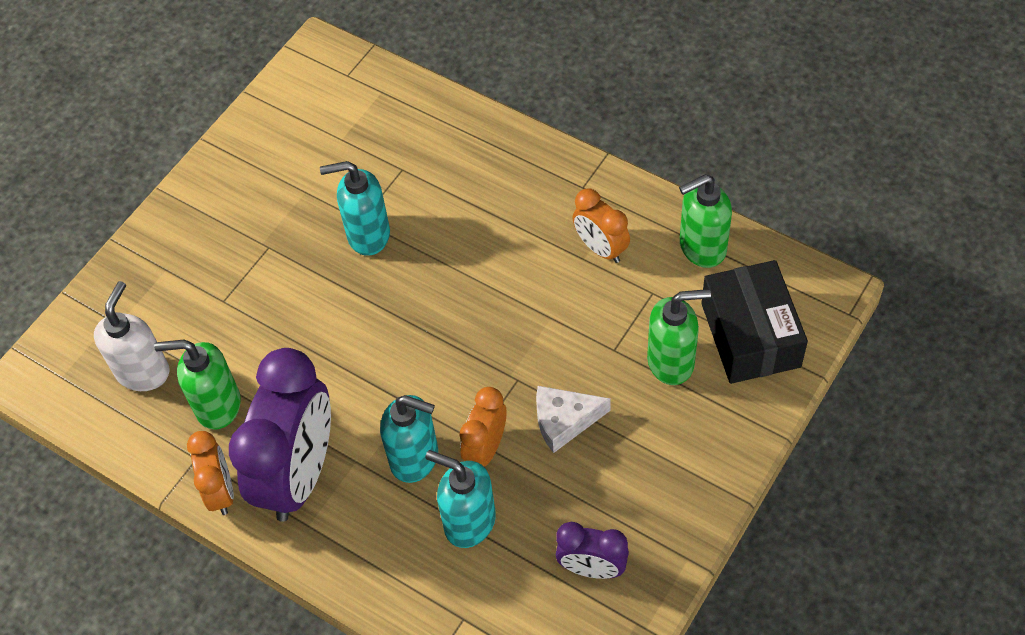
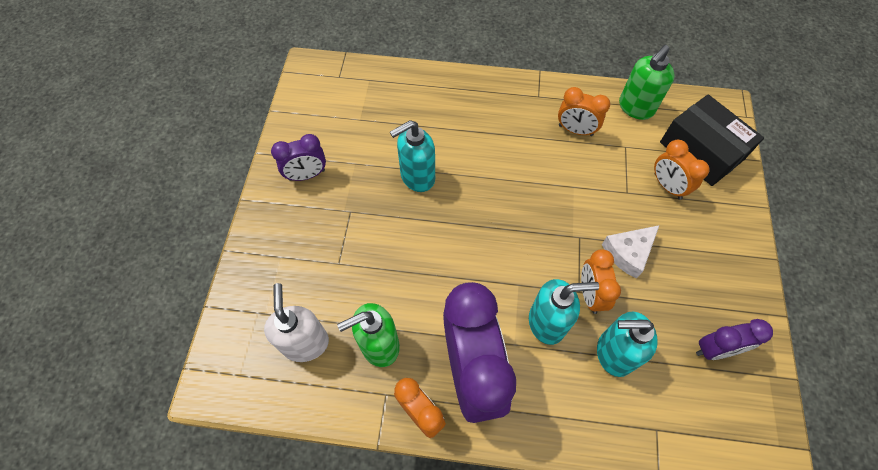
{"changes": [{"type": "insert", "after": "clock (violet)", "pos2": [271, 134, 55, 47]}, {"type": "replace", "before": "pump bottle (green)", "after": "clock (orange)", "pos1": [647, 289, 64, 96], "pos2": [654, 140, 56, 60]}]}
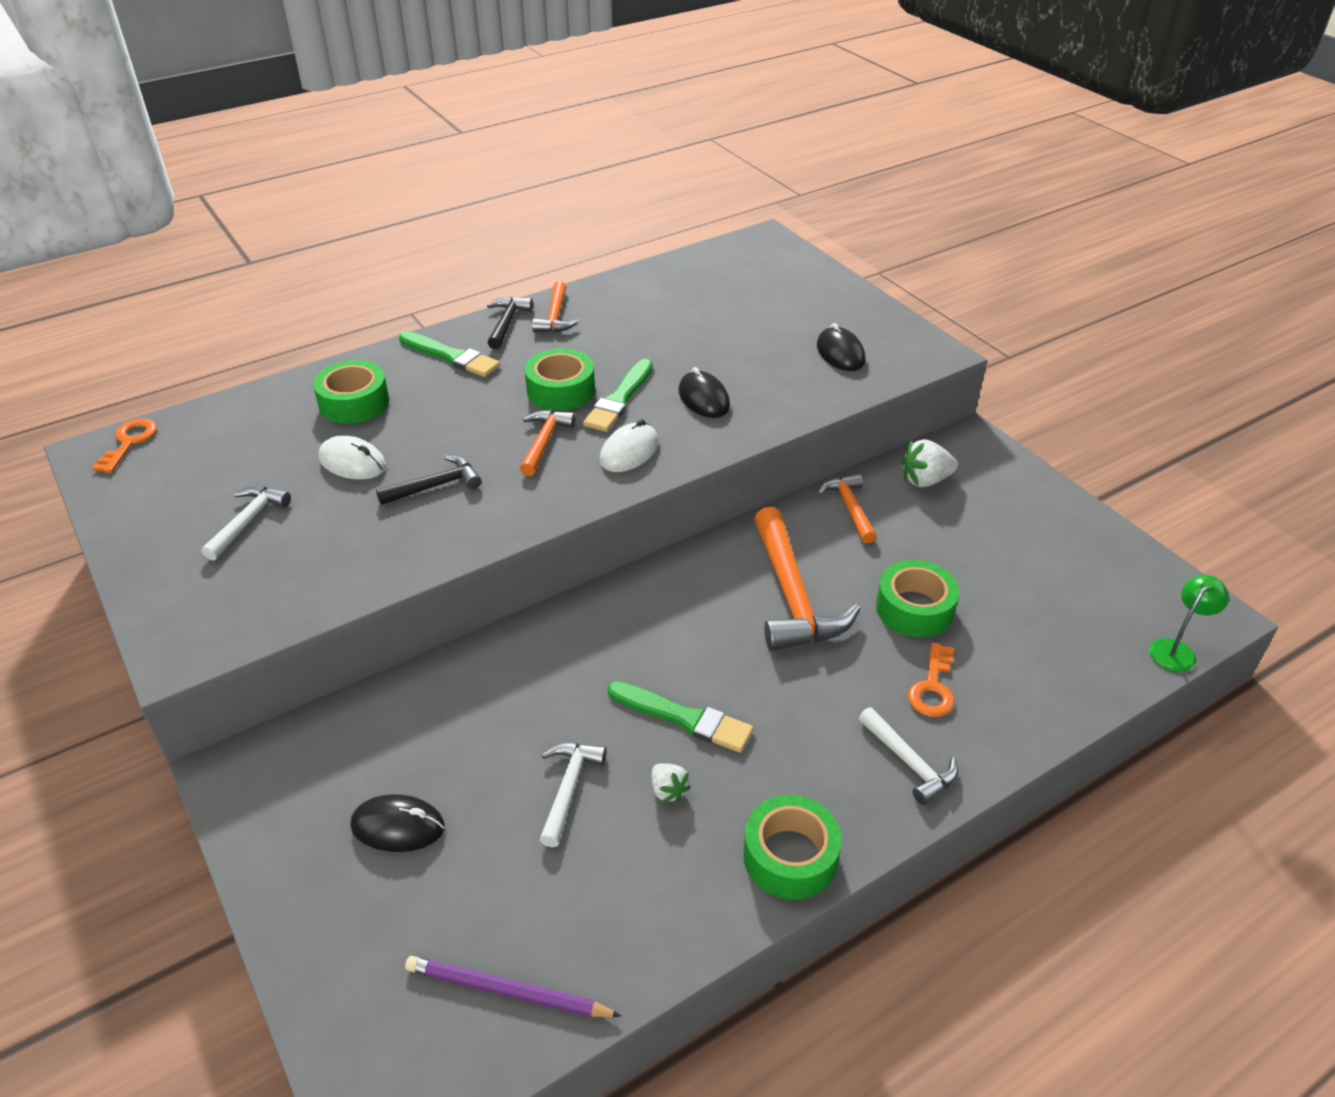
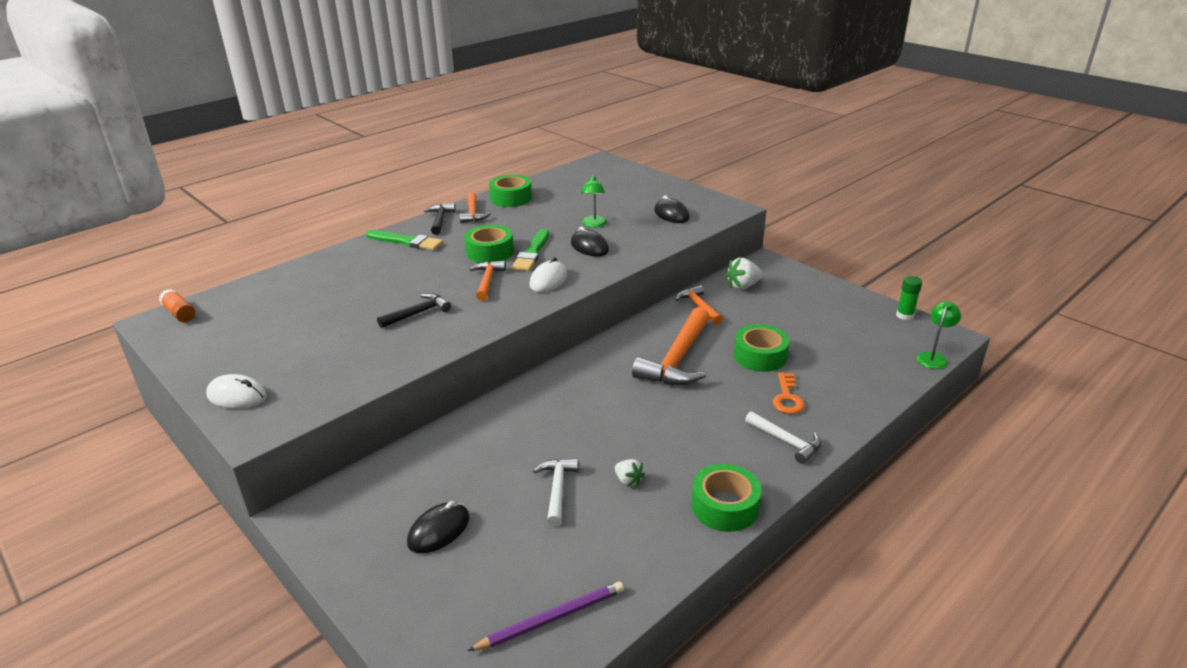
{"changes": [{"type": "delete", "before": "claw hammer (pure white)", "pos1": [201, 486, 90, 75]}, {"type": "delete", "before": "paint brush (green)", "pos1": [607, 681, 146, 72]}, {"type": "insert", "after": "desk lamp (green)", "pos2": [581, 175, 26, 53]}, {"type": "insert", "after": "glue (green)", "pos2": [896, 276, 26, 44]}, {"type": "move", "before": "tape (green)", "pos1": [313, 360, 76, 64], "pos2": [489, 175, 43, 32]}, {"type": "move", "before": "mouse (pure white)", "pos1": [318, 435, 68, 45], "pos2": [206, 374, 61, 35]}, {"type": "replace", "before": "key (orange)", "after": "glue (orange)", "pos1": [92, 418, 65, 55], "pos2": [159, 289, 36, 33]}, {"type": "rotate", "before": "mouse (ebony)", "pos1": [350, 794, 95, 58], "pos2": [407, 501, 63, 52], "turn": -45}, {"type": "rotate", "before": "wooden pencil (violet)", "pos1": [405, 956, 216, 61], "pos2": [468, 582, 156, 69], "turn": 150}, {"type": "rotate", "before": "claw hammer (orange)", "pos1": [754, 507, 106, 144], "pos2": [632, 307, 78, 78], "turn": 45}]}
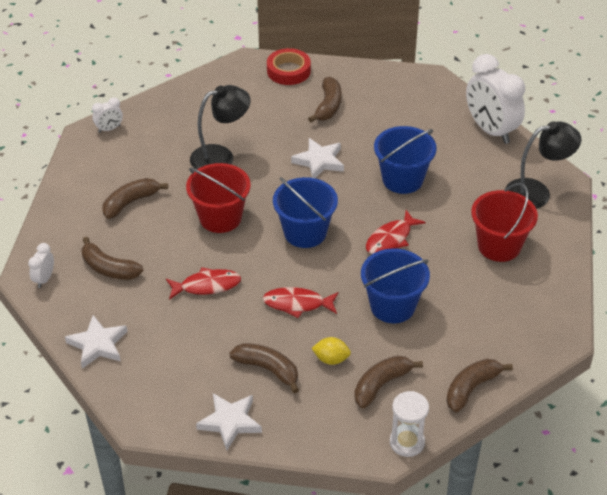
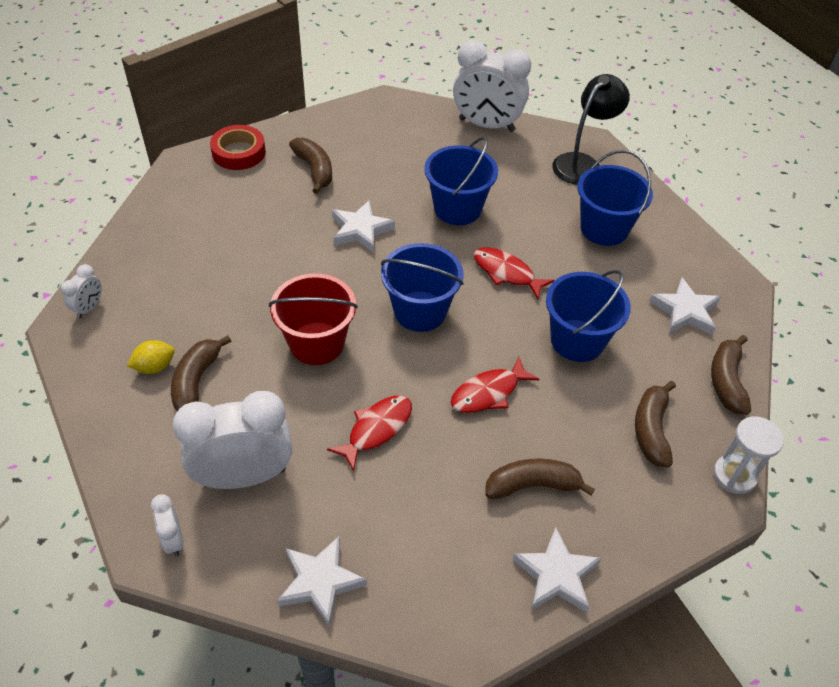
{"changes": [{"type": "delete", "before": "desk lamp (ebony)", "pos1": [190, 85, 61, 85]}, {"type": "insert", "after": "star shape (pure white)", "pos2": [649, 278, 71, 57]}, {"type": "move", "before": "toy lemon (yellow)", "pos1": [311, 337, 40, 28], "pos2": [127, 340, 48, 34]}, {"type": "replace", "before": "banana fruit (dark brown)", "after": "clock (pure white)", "pos1": [81, 237, 62, 43], "pos2": [172, 391, 120, 98]}, {"type": "recolor", "before": "pail (red)", "after": "pail (cobalt)", "pos1": [471, 183, 67, 79], "pos2": [578, 150, 75, 96]}, {"type": "rotate", "before": "fish figure (red)", "pos1": [366, 210, 60, 44], "pos2": [474, 247, 80, 52], "turn": 120}]}
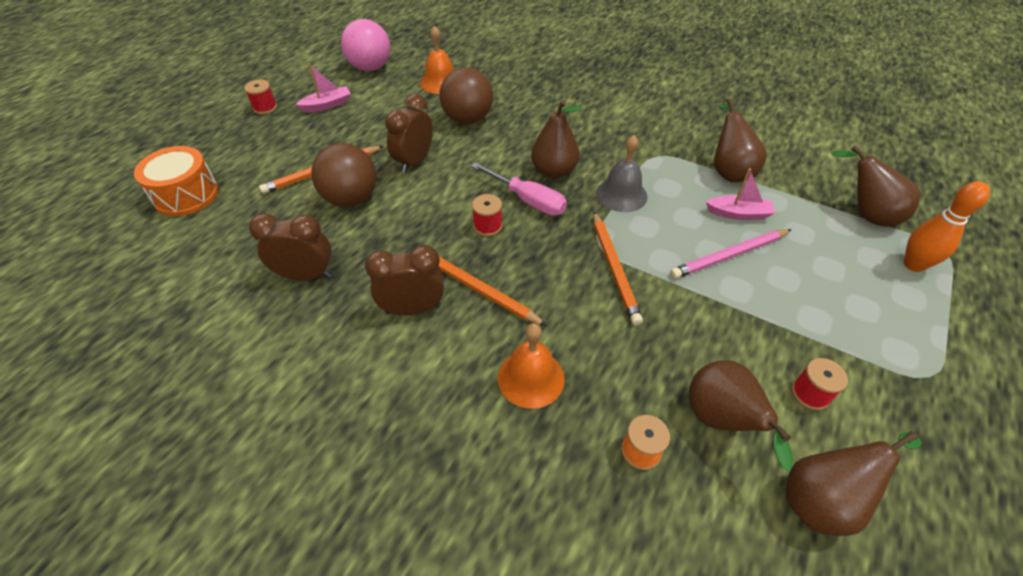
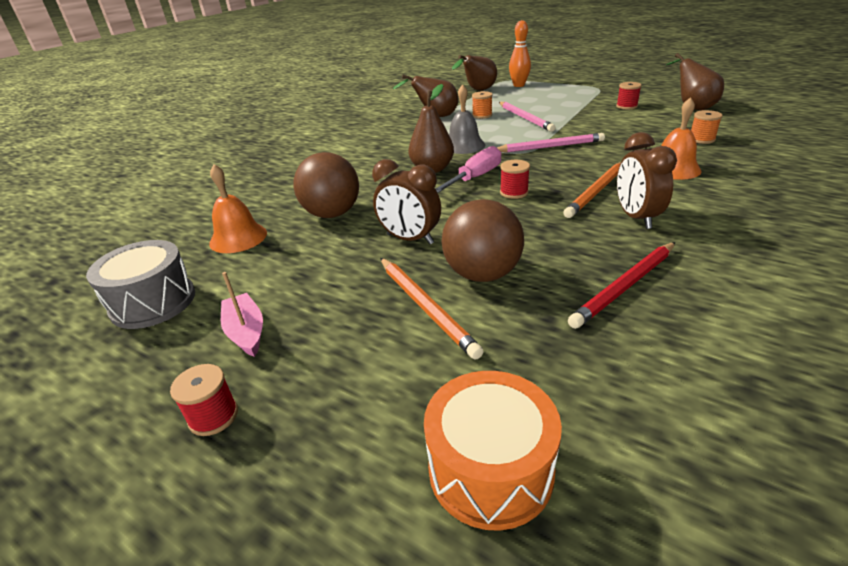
{"changes": [{"type": "delete", "before": "toy pear (dark brown)", "pos1": [689, 360, 104, 112]}, {"type": "replace", "before": "clock (dark brown)", "after": "wooden pencil (red)", "pos1": [249, 213, 83, 68], "pos2": [568, 242, 107, 87]}, {"type": "replace", "before": "ball (rosy)", "after": "drum (ash-grey)", "pos1": [341, 19, 50, 52], "pos2": [86, 240, 109, 89]}, {"type": "replace", "before": "sailboat (rosy)", "after": "spool (orange)", "pos1": [706, 168, 69, 52], "pos2": [472, 91, 21, 28]}, {"type": "recolor", "before": "wooden pencil (orange)", "after": "wooden pencil (rosy)", "pos1": [593, 212, 50, 113], "pos2": [497, 133, 108, 20]}]}
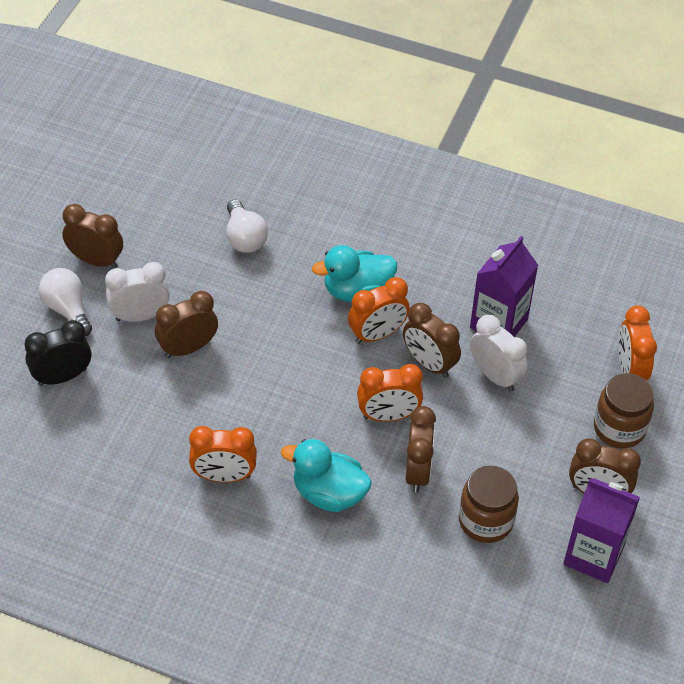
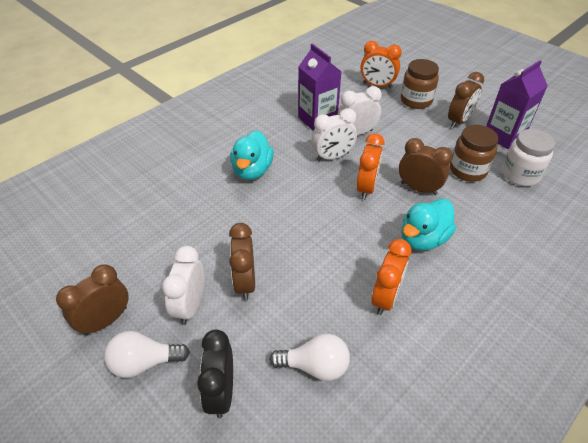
{"changes": [{"type": "delete", "before": "clock (orange)", "pos1": [348, 277, 62, 67]}, {"type": "insert", "after": "jam jar (pure white)", "pos2": [502, 129, 53, 57]}, {"type": "move", "before": "light bulb (pure white)", "pos1": [226, 199, 42, 54], "pos2": [269, 334, 81, 47]}, {"type": "recolor", "before": "clock (dark brown)", "after": "clock (pure white)", "pos1": [403, 303, 58, 75], "pos2": [311, 108, 46, 53]}]}
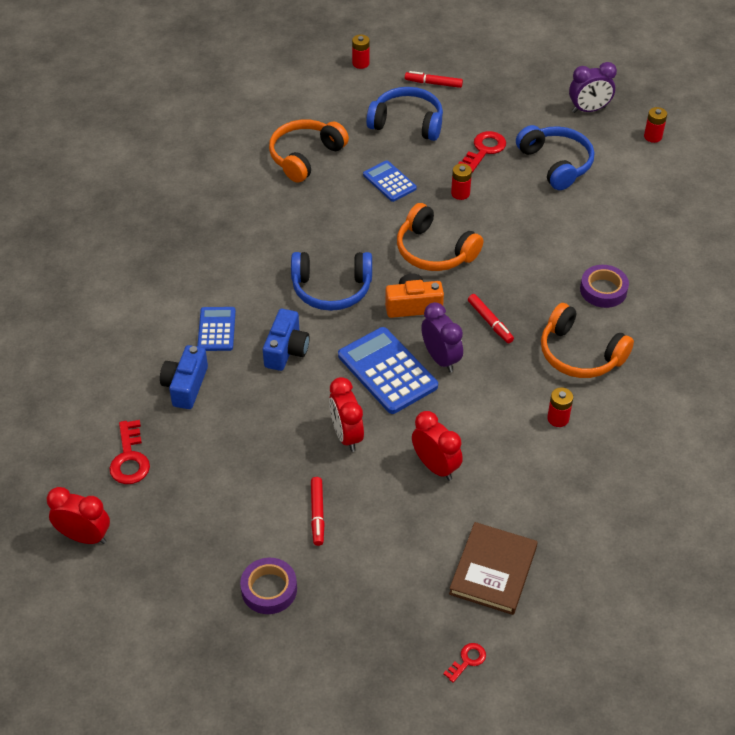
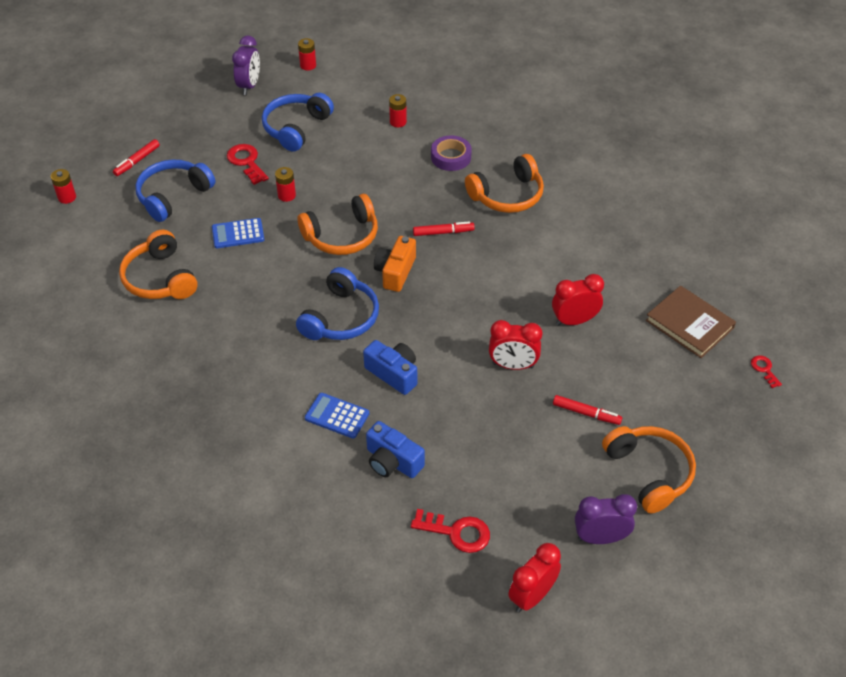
{"changes": [{"type": "delete", "before": "adding machine (cobalt)", "pos1": [338, 327, 100, 87]}, {"type": "move", "before": "clock (violet)", "pos1": [421, 302, 42, 71], "pos2": [575, 494, 62, 50]}, {"type": "move", "before": "power cell (red)", "pos1": [547, 387, 26, 40], "pos2": [389, 94, 18, 33]}, {"type": "replace", "before": "tape (violet)", "after": "headphones (orange)", "pos1": [240, 558, 57, 56], "pos2": [602, 426, 94, 87]}, {"type": "rotate", "before": "headphones (cobalt)", "pos1": [516, 125, 78, 65], "pos2": [262, 93, 72, 58], "turn": -60}]}
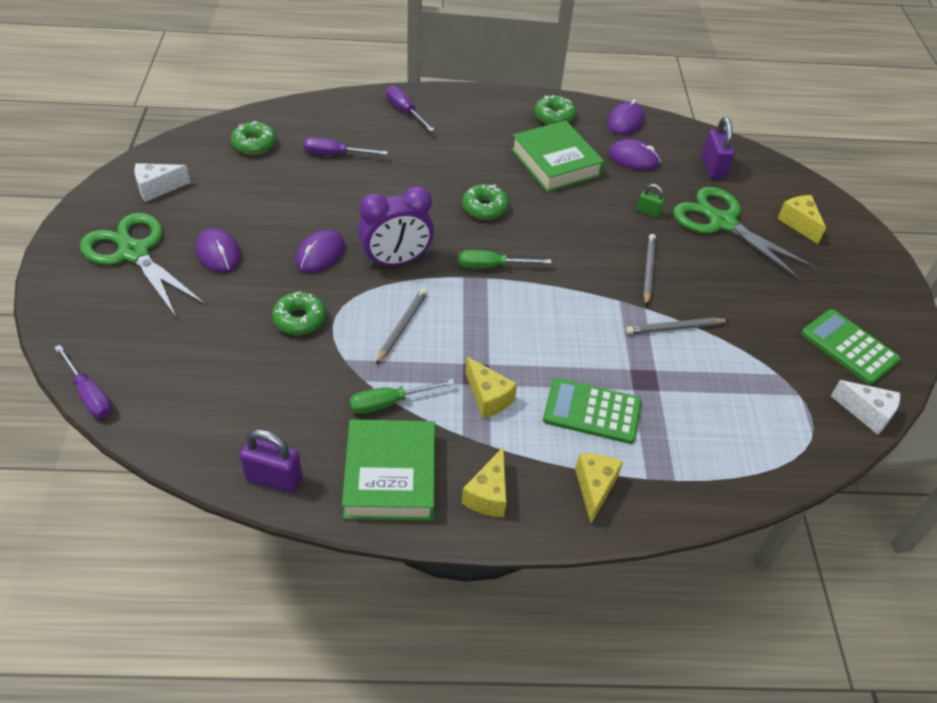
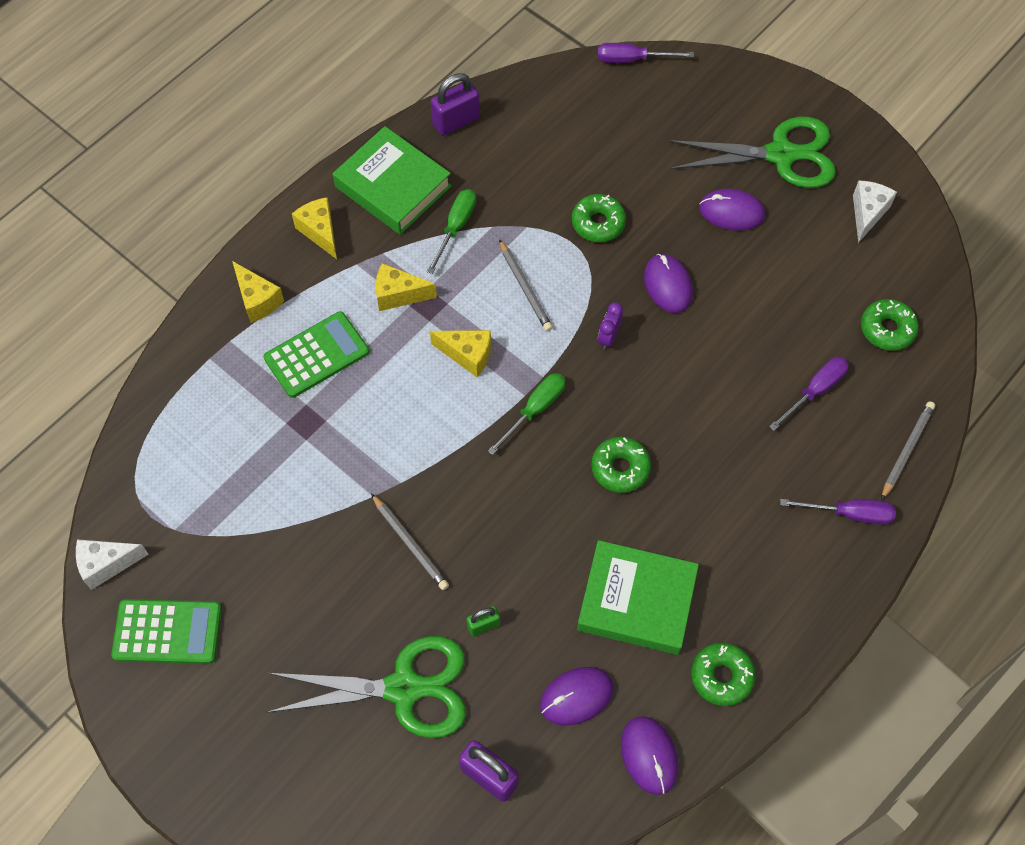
{"changes": [{"type": "move", "before": "wooden pencil (ash-grey)", "pos1": [626, 318, 103, 16], "pos2": [881, 401, 54, 99]}, {"type": "move", "before": "cheese wedge (yellow)", "pos1": [777, 195, 49, 49], "pos2": [430, 330, 61, 47]}, {"type": "resize", "before": "clock (violet)", "pos1": [358, 186, 76, 81], "pos2": [598, 302, 25, 48], "scale": 0.46}]}
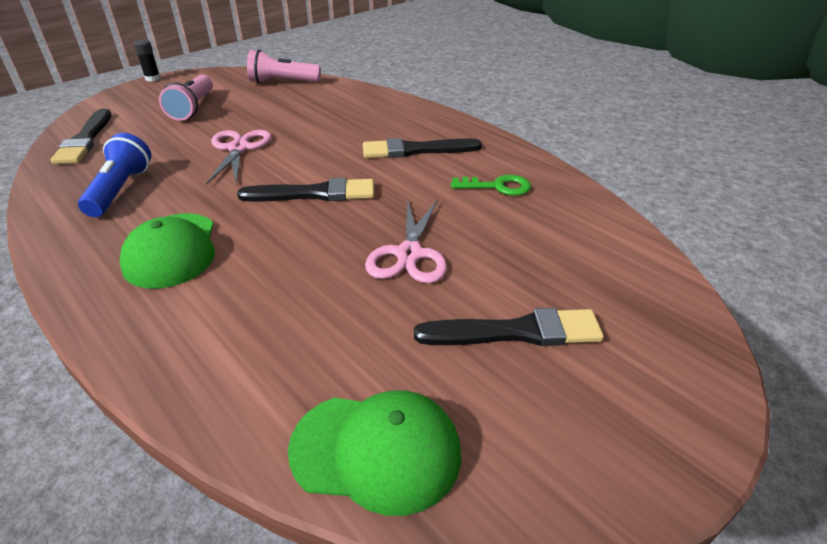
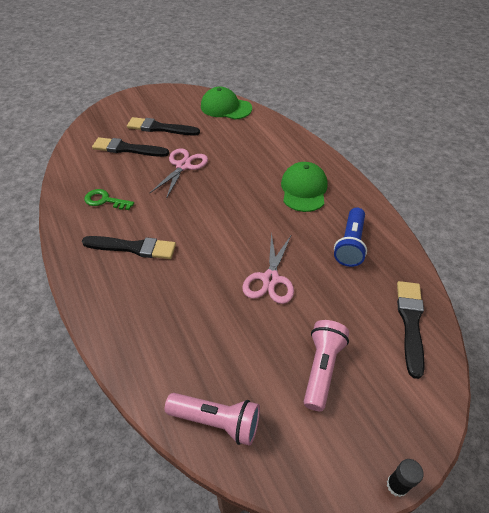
{"changes": [{"type": "move", "before": "paint brush (ebony)", "pos1": [237, 178, 137, 23], "pos2": [92, 137, 77, 20]}]}
